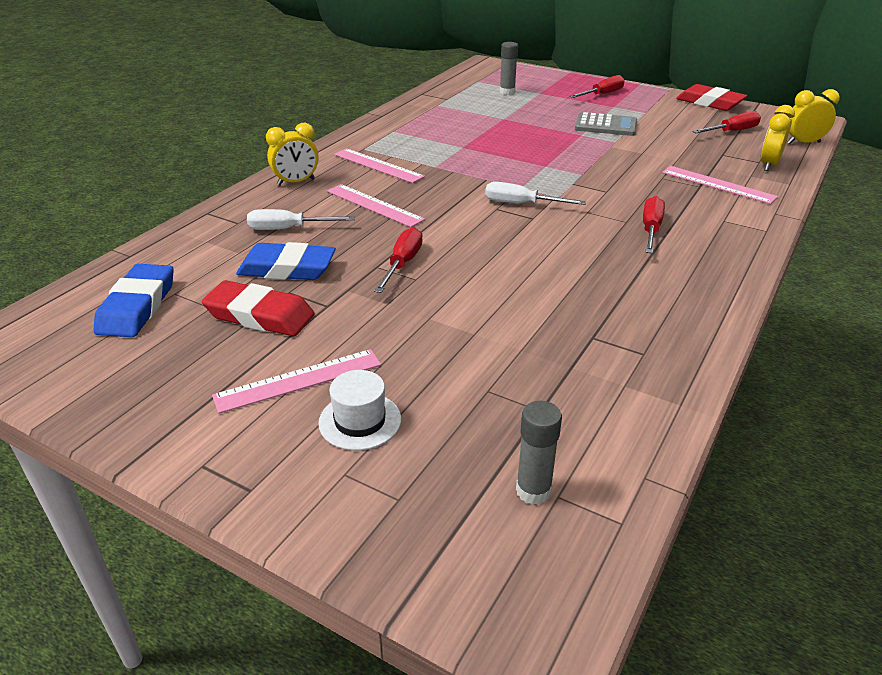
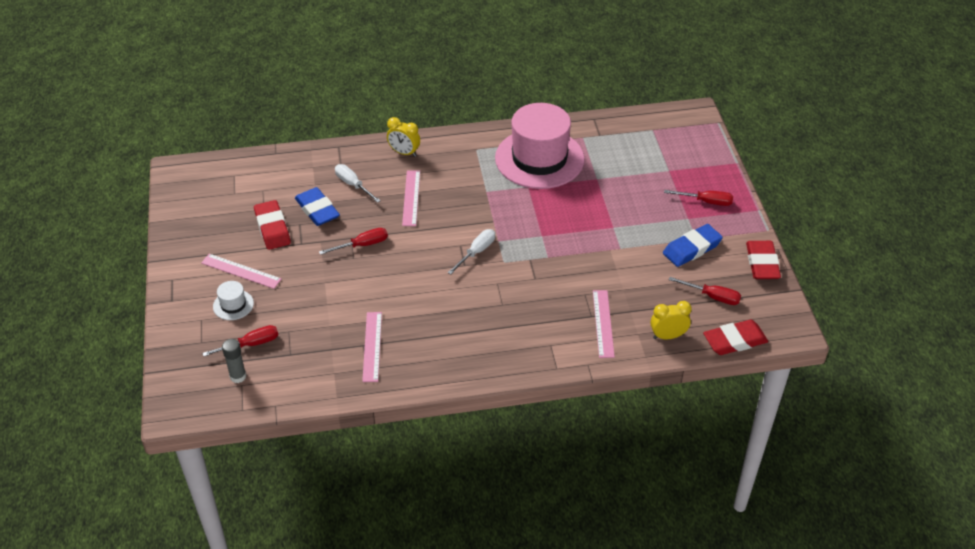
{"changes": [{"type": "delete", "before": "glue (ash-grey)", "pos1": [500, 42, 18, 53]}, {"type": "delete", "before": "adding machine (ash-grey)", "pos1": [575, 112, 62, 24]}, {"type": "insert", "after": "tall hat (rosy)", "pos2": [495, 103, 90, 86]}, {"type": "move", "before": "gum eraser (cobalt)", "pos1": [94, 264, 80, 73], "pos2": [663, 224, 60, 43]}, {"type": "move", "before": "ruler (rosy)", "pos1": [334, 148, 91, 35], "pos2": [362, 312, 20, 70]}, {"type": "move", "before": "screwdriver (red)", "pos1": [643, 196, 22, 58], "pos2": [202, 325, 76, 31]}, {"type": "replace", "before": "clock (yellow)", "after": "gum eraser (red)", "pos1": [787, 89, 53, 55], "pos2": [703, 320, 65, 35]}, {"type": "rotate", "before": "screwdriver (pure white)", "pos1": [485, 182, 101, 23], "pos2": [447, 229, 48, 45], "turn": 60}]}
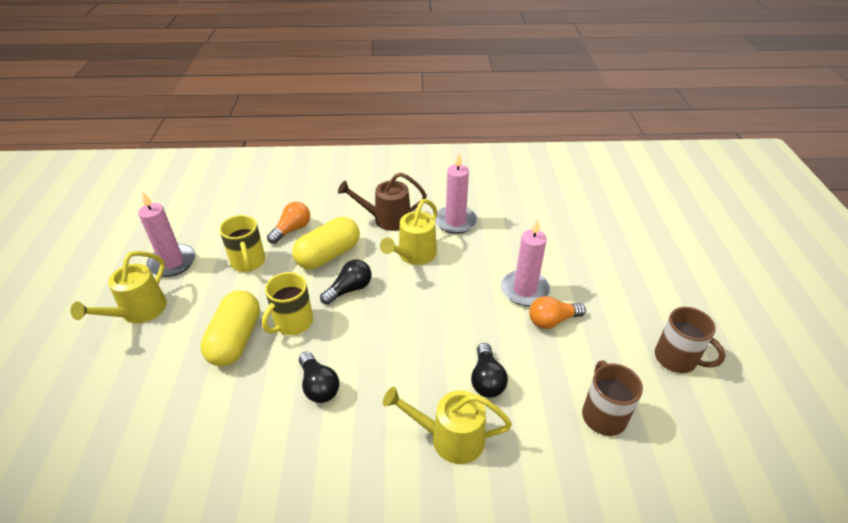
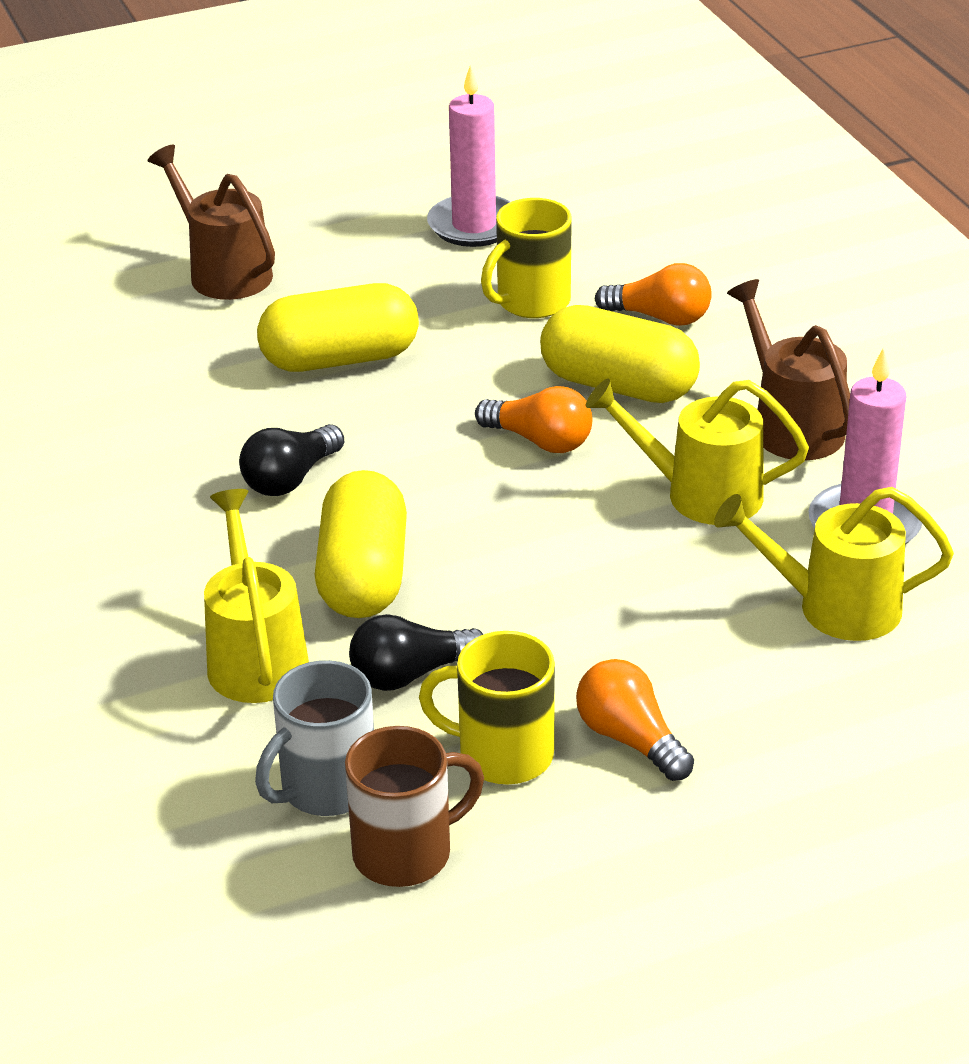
{"changes": [{"type": "delete", "before": "wax candle (rosy)", "pos1": [501, 218, 49, 88]}, {"type": "delete", "before": "mug (dark brown)", "pos1": [655, 307, 70, 66]}, {"type": "insert", "after": "watering pot (dark brown)", "pos2": [147, 145, 128, 155]}, {"type": "insert", "after": "mug (ash-grey)", "pos2": [255, 660, 119, 156]}, {"type": "insert", "after": "capsule (yellow)", "pos2": [315, 470, 92, 148]}, {"type": "move", "before": "watering pot (yellow)", "pos1": [71, 251, 96, 72], "pos2": [714, 487, 240, 154]}, {"type": "move", "before": "mug (yellow)", "pos1": [262, 272, 51, 63], "pos2": [419, 631, 136, 154]}, {"type": "recolor", "before": "light bulb (ebony)", "after": "light bulb (orange)", "pos1": [320, 259, 51, 46], "pos2": [475, 386, 117, 67]}]}
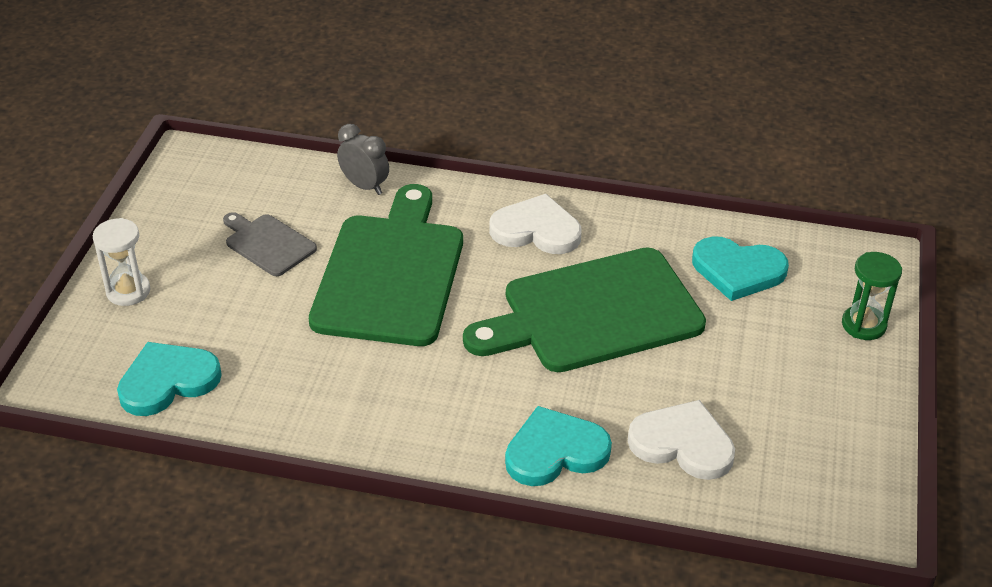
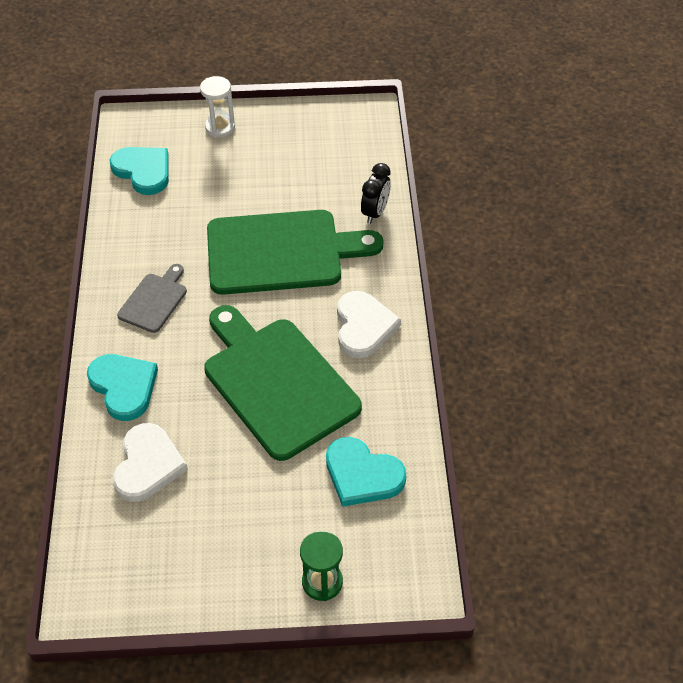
{"changes": [{"type": "move", "before": "cutting board (ash-grey)", "pos1": [223, 212, 94, 64], "pos2": [117, 264, 70, 69]}, {"type": "recolor", "before": "clock (ash-grey)", "after": "clock (ebony)", "pos1": [337, 124, 52, 71], "pos2": [361, 163, 30, 61]}, {"type": "rotate", "before": "love heart (aqua)", "pos1": [692, 236, 97, 65], "pos2": [326, 437, 80, 70], "turn": -60}]}
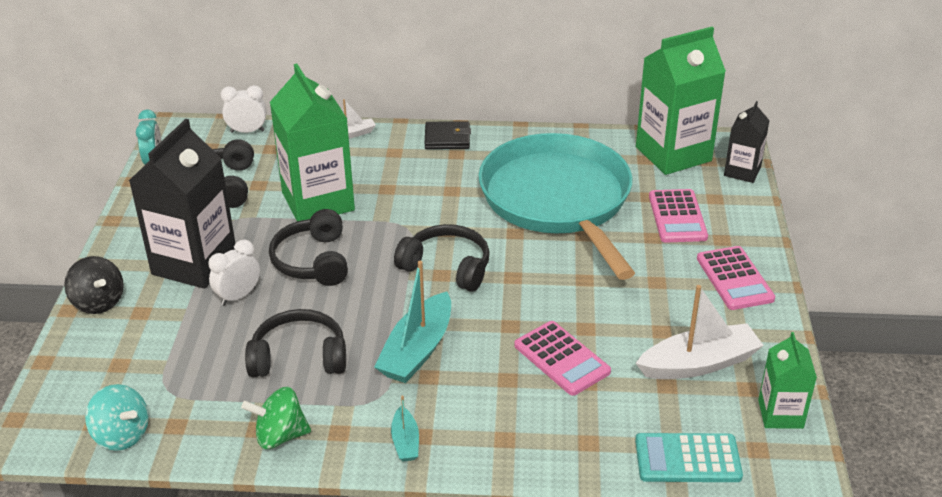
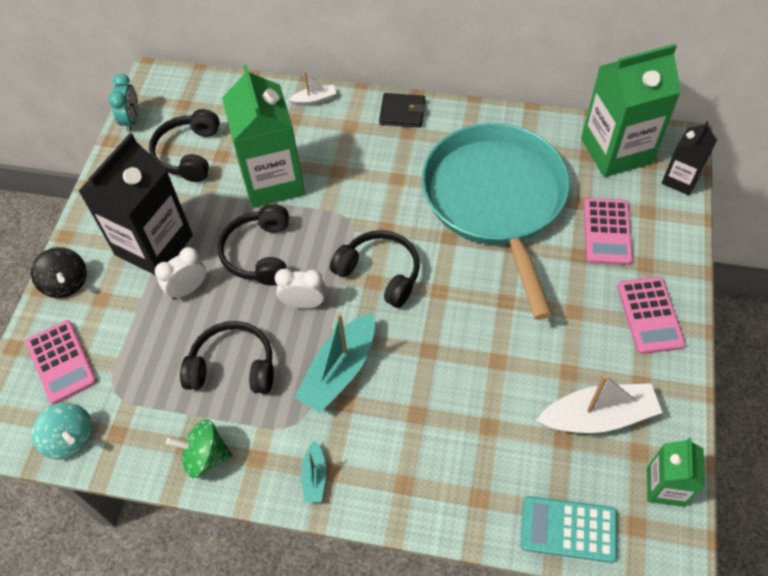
{"changes": [{"type": "move", "before": "clock (pure white)", "pos1": [221, 85, 46, 48], "pos2": [275, 268, 51, 41]}, {"type": "move", "before": "adding machine (rosy)", "pos1": [514, 321, 97, 75], "pos2": [26, 320, 71, 84]}]}
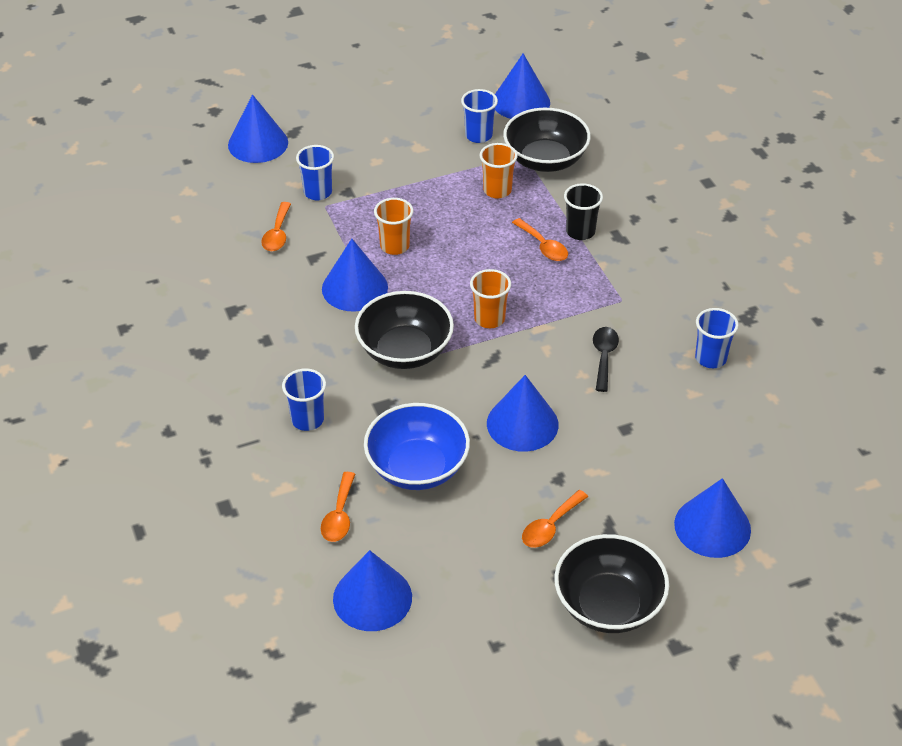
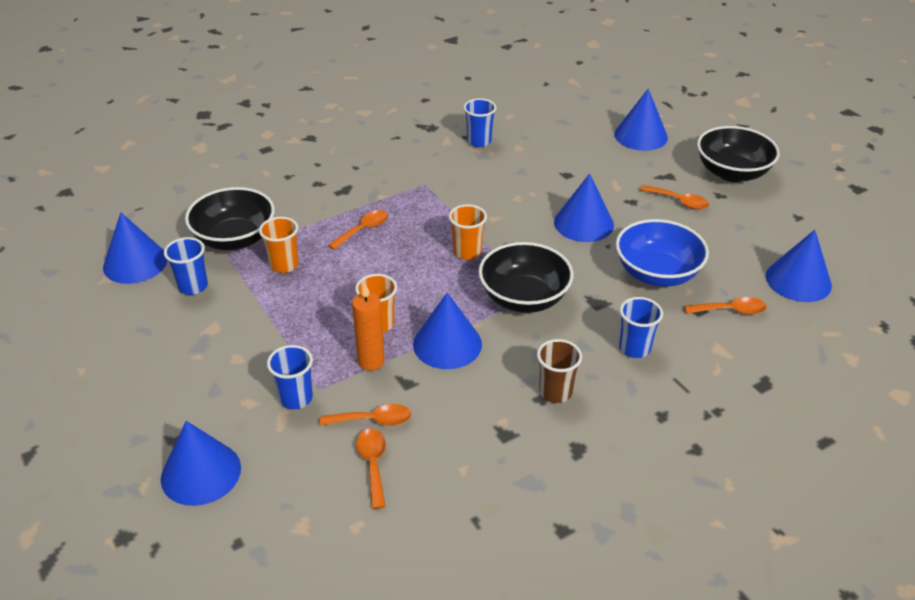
{"changes": [{"type": "delete", "before": "cup (ebony)", "pos1": [564, 183, 39, 57]}, {"type": "delete", "before": "teaspoon (ebony)", "pos1": [593, 327, 26, 65]}, {"type": "insert", "after": "wax candle (orange)", "pos2": [352, 283, 33, 88]}, {"type": "insert", "after": "teaspoon (orange)", "pos2": [356, 429, 30, 80]}, {"type": "insert", "after": "cup (dark brown)", "pos2": [537, 339, 45, 64]}]}
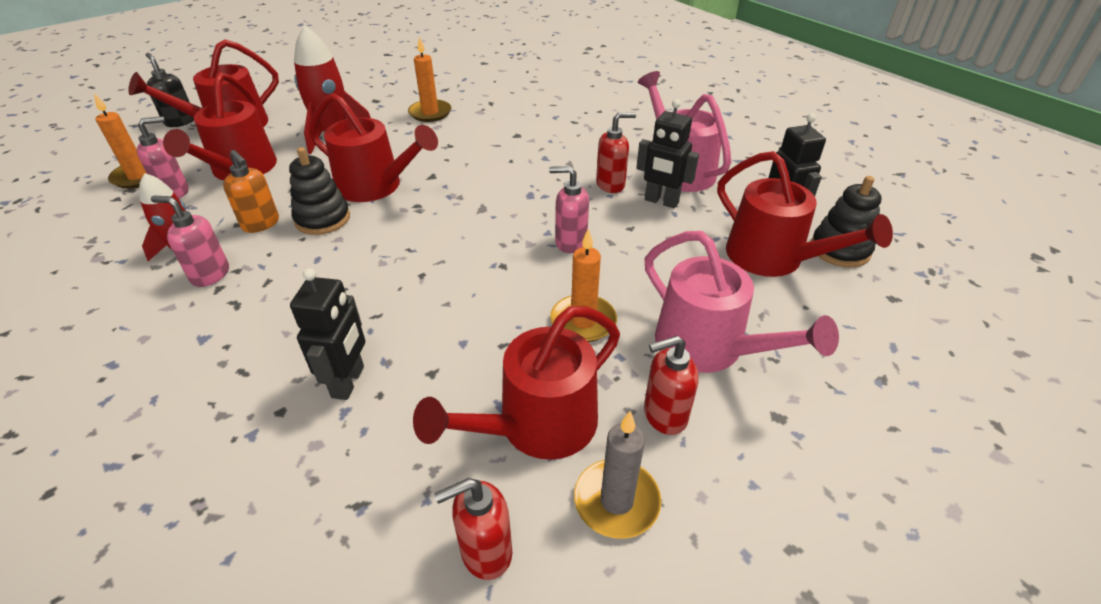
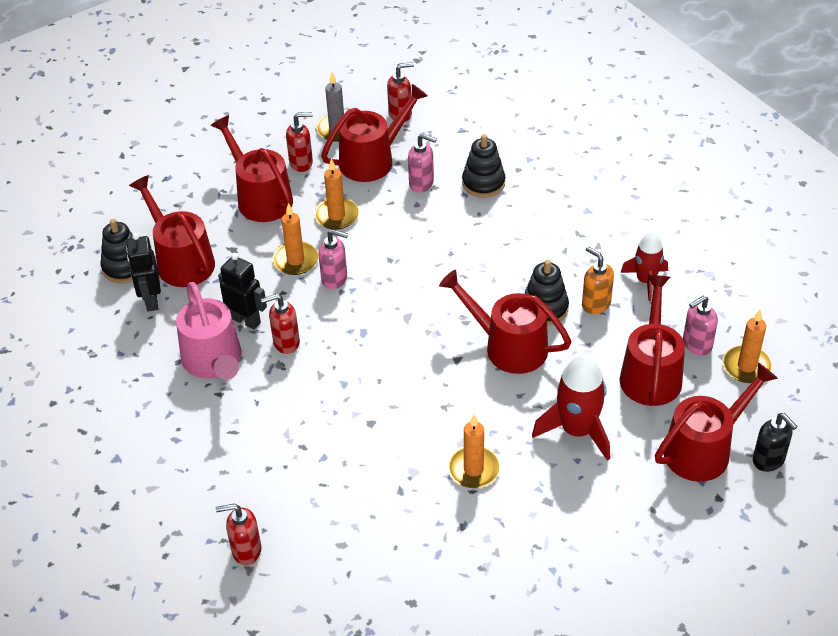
{"changes": [{"type": "insert", "after": "pump bottle (red)", "pos2": [216, 504, 45, 61]}, {"type": "insert", "after": "wax candle (orange)", "pos2": [273, 203, 45, 72]}, {"type": "move", "before": "pump bottle (rosy)", "pos1": [151, 196, 78, 91], "pos2": [408, 133, 29, 59]}, {"type": "replace", "before": "robot (ebony)", "after": "ring stacker (ebony)", "pos1": [290, 268, 75, 132], "pos2": [462, 134, 43, 64]}, {"type": "recolor", "before": "watering pot (rosy)", "after": "watering pot (red)", "pos1": [645, 231, 194, 142], "pos2": [211, 115, 82, 107]}]}
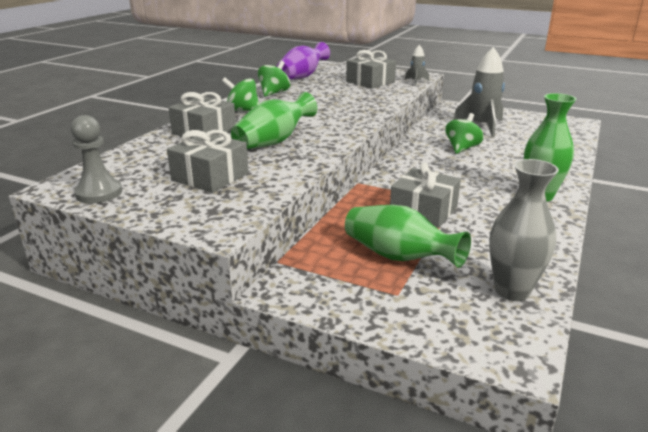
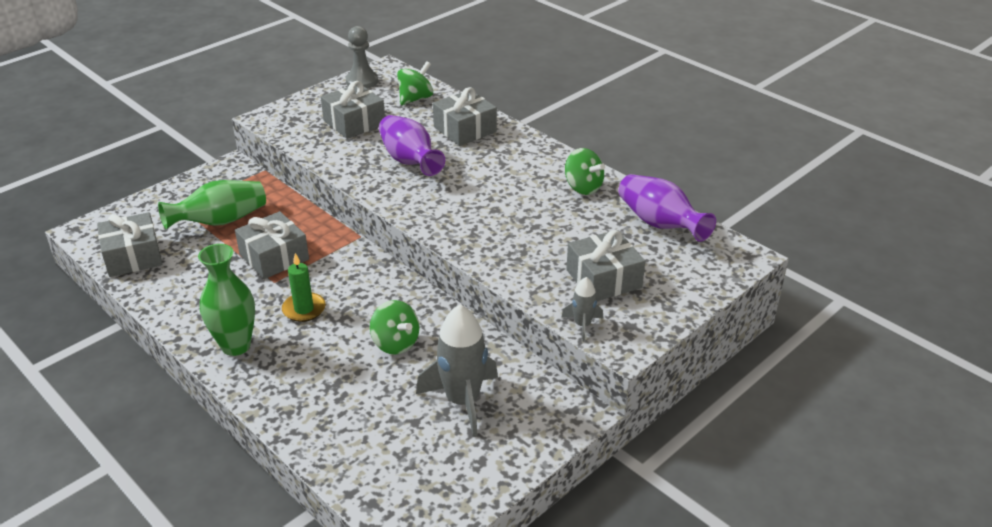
{"changes": [{"type": "insert", "after": "wax candle (green)", "pos2": [282, 253, 43, 69]}, {"type": "move", "before": "toy top (green)", "pos1": [222, 77, 37, 34], "pos2": [397, 61, 36, 44]}, {"type": "replace", "before": "flower vase (ash-grey)", "after": "present (ash-grey)", "pos1": [489, 159, 70, 142], "pos2": [97, 212, 65, 65]}, {"type": "recolor", "before": "flower vase (green)", "after": "flower vase (violet)", "pos1": [231, 92, 86, 57], "pos2": [379, 115, 66, 61]}]}
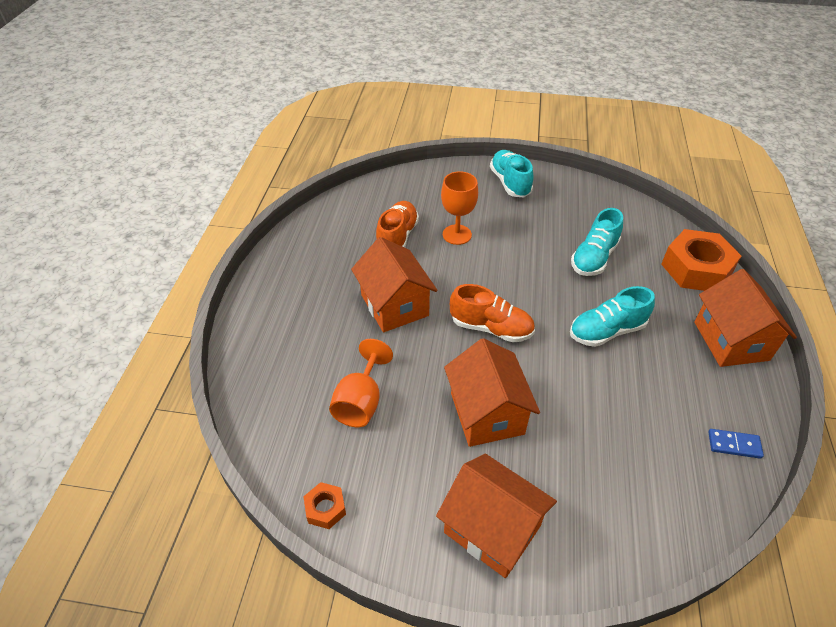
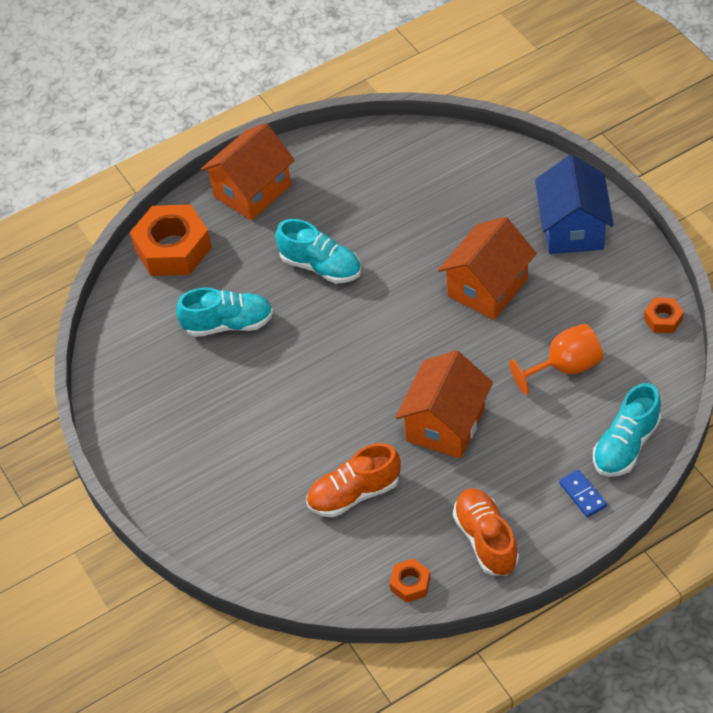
{"changes": [{"type": "delete", "before": "chalice (orange)", "pos1": [441, 171, 37, 74]}, {"type": "insert", "after": "hexagon nut (orange)", "pos2": [390, 559, 40, 44]}, {"type": "move", "before": "sneaker (orange)", "pos1": [450, 284, 85, 59], "pos2": [453, 488, 66, 88]}, {"type": "move", "before": "sneaker (aqua)", "pos1": [490, 150, 44, 47], "pos2": [593, 383, 68, 94]}, {"type": "move", "before": "domino piece (cobalt)", "pos1": [708, 429, 56, 30], "pos2": [559, 470, 48, 47]}, {"type": "recolor", "before": "cottage (orange)", "after": "cottage (cobalt)", "pos1": [436, 454, 121, 124], "pos2": [535, 155, 79, 99]}]}
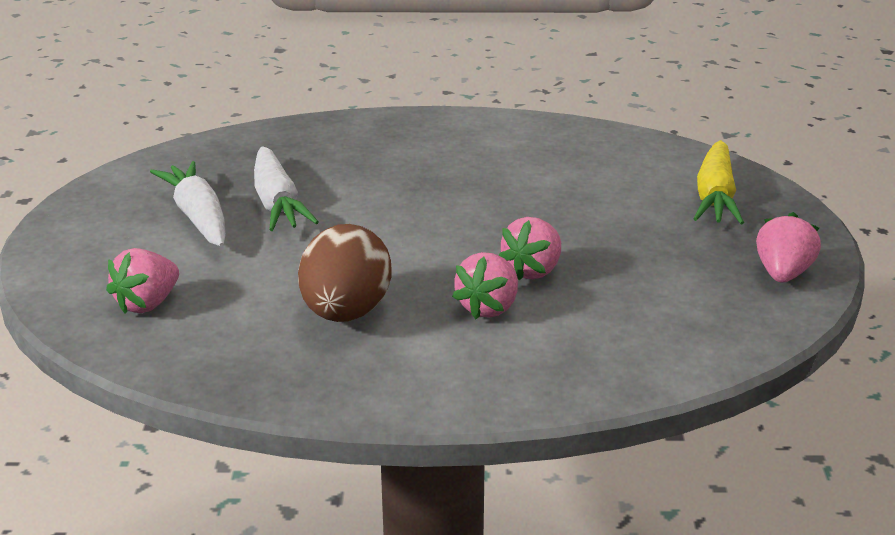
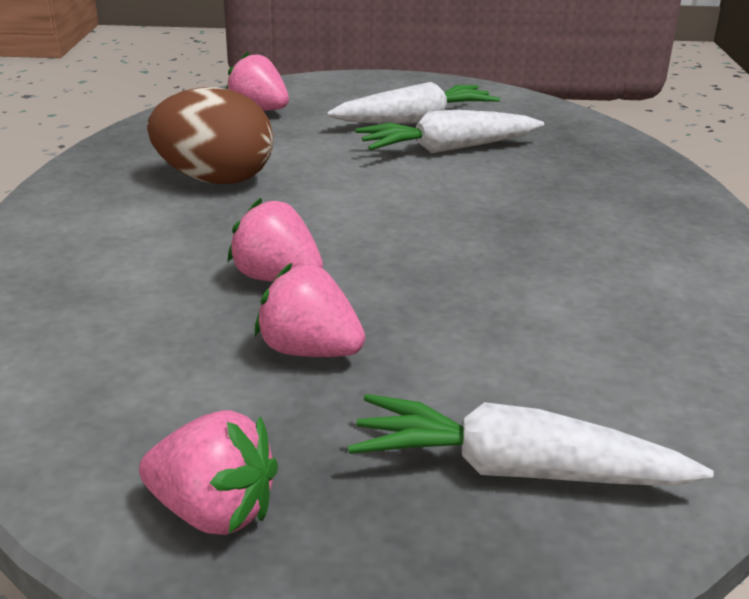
{"changes": [{"type": "move", "before": "berry (rosy)", "pos1": [452, 252, 66, 67], "pos2": [255, 263, 110, 94]}, {"type": "recolor", "before": "toy carrot (yellow)", "after": "toy carrot (pure white)", "pos1": [693, 140, 51, 84], "pos2": [348, 394, 366, 92]}]}
